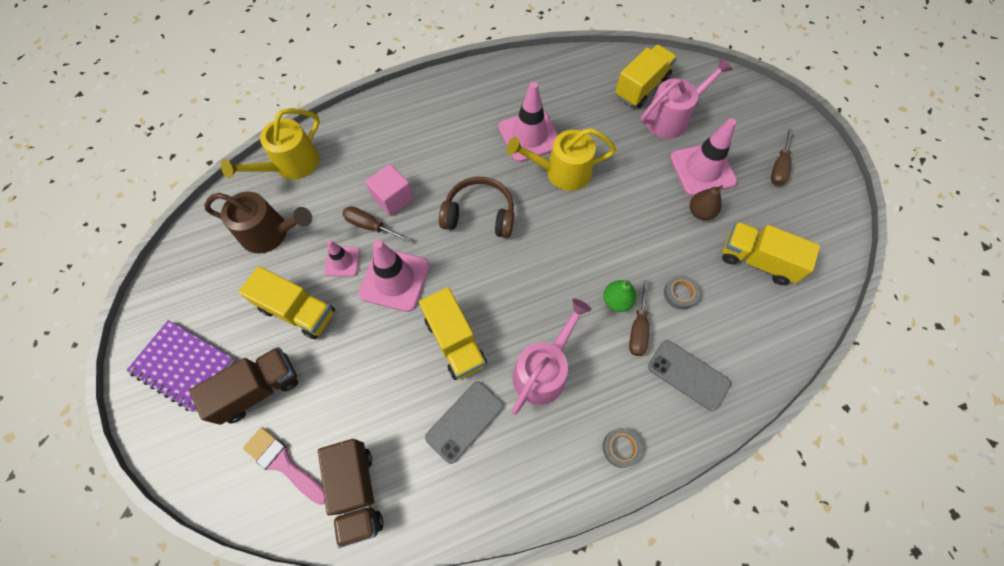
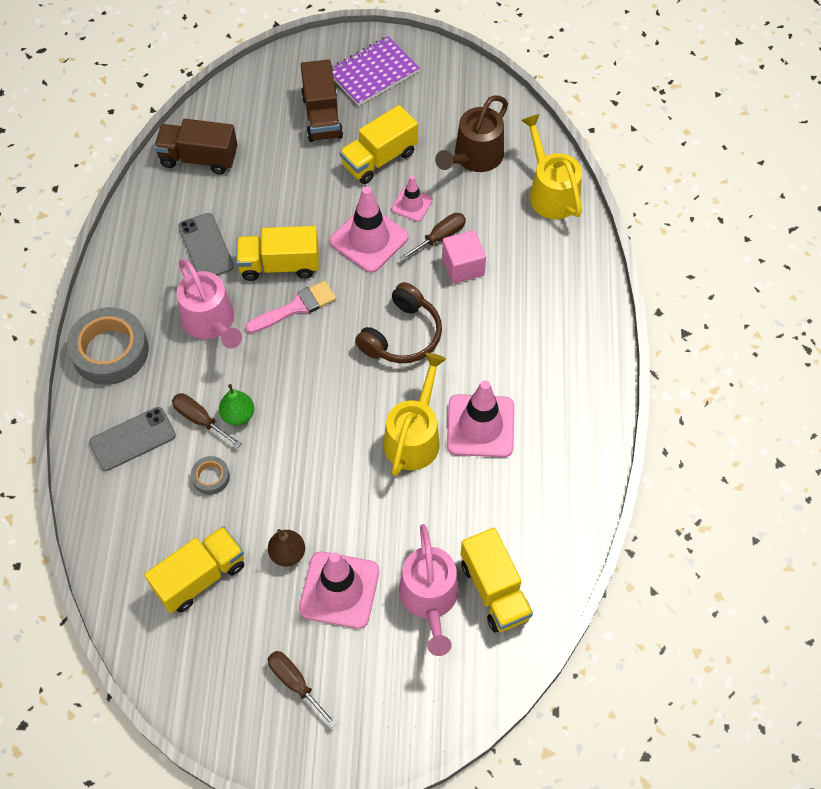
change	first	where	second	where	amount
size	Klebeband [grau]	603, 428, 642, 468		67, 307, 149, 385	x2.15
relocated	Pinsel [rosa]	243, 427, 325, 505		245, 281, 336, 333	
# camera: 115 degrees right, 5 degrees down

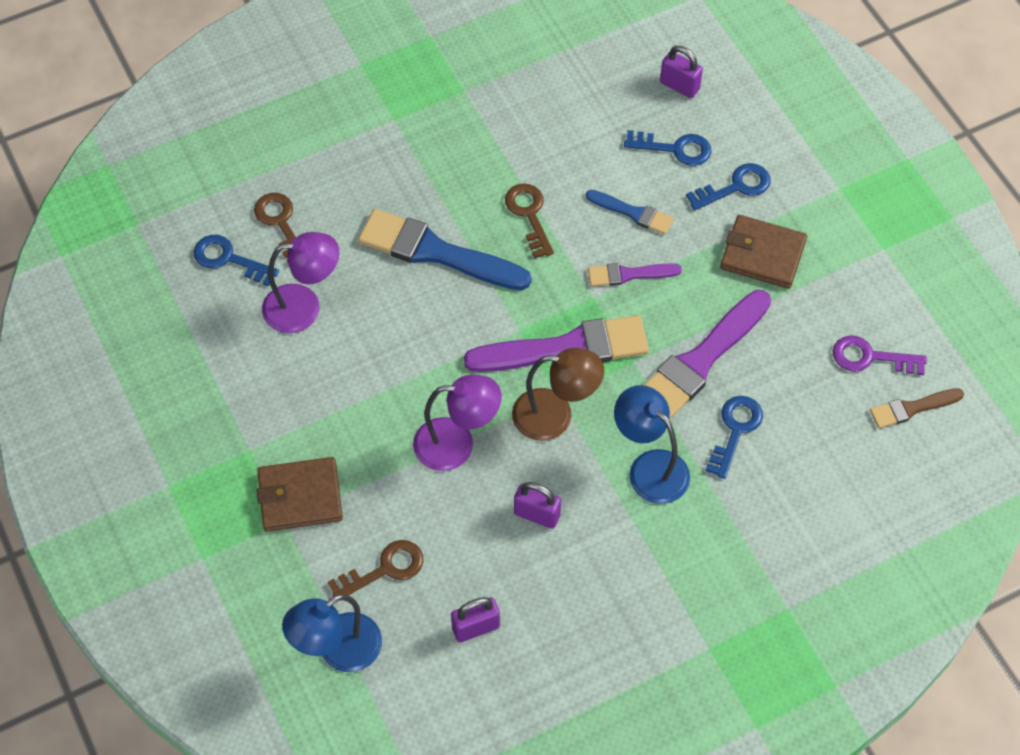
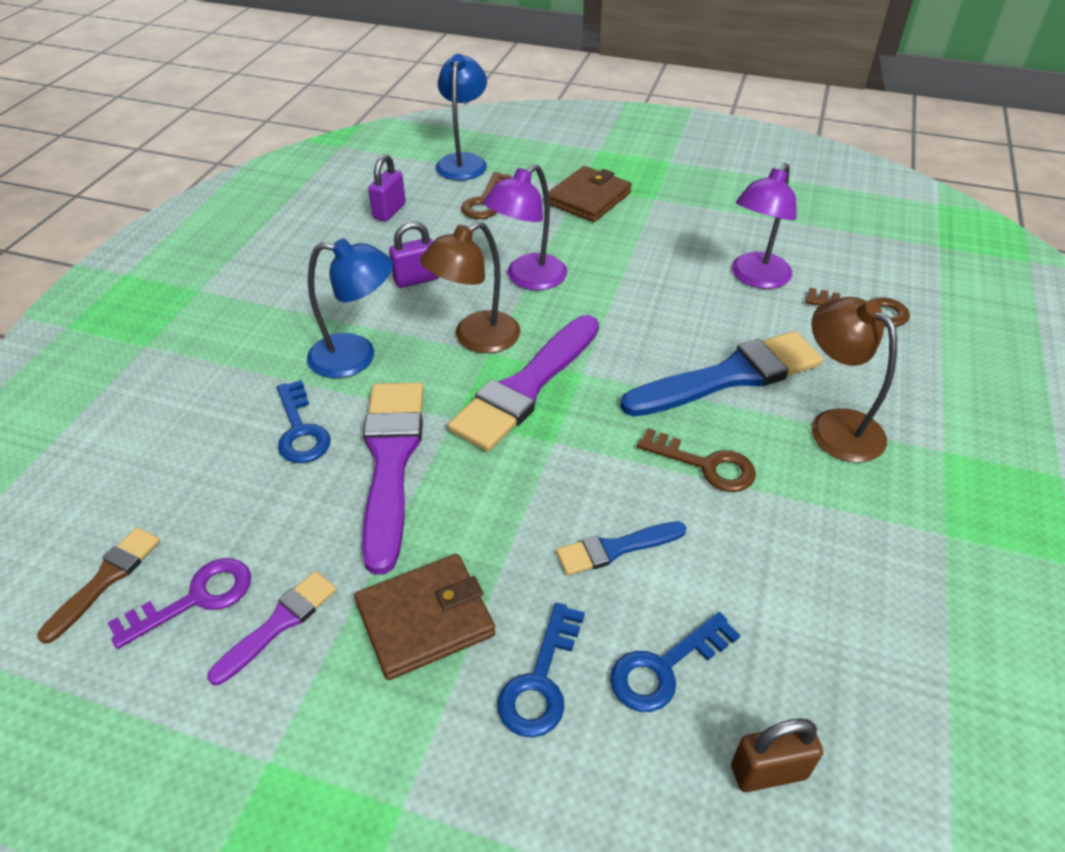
change	first	where	second	where	amount
relocated	Pinsel [lila]	588, 263, 682, 286		207, 571, 337, 685	
colour	Vorhängeschloss [lila]	660, 46, 703, 98	Vorhängeschloss [braun]	731, 718, 823, 792	
appeared			Lampe [braun]	811, 297, 897, 462	
missing	Schlüssel [blau]	194, 235, 279, 286			
# camera: 135 degrees right, 15 degrees down

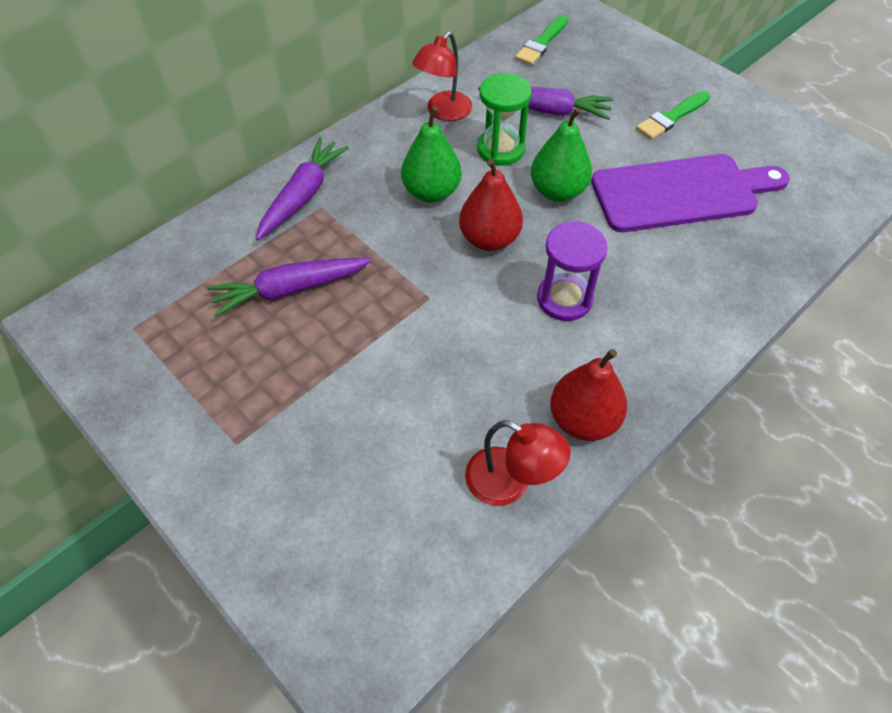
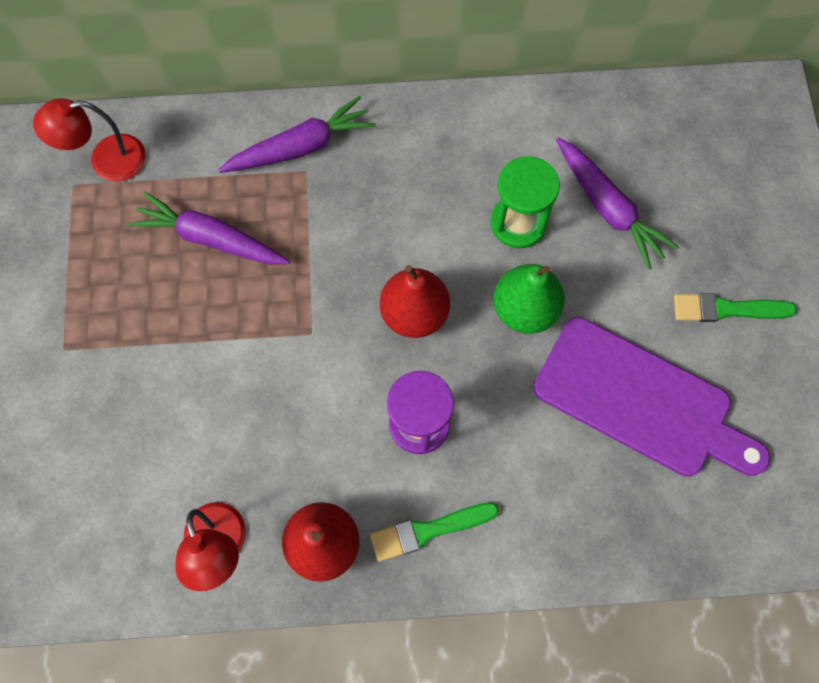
change	first	where	second	where	amount
relocated	Lampe [rot]	412, 32, 472, 121		33, 98, 146, 182	
relocated	Pinsel [grün]	515, 15, 568, 65		370, 502, 499, 562	
missing	Birne [grün]	401, 107, 462, 202			
# camera: 40 degrees right, 15 degrees up

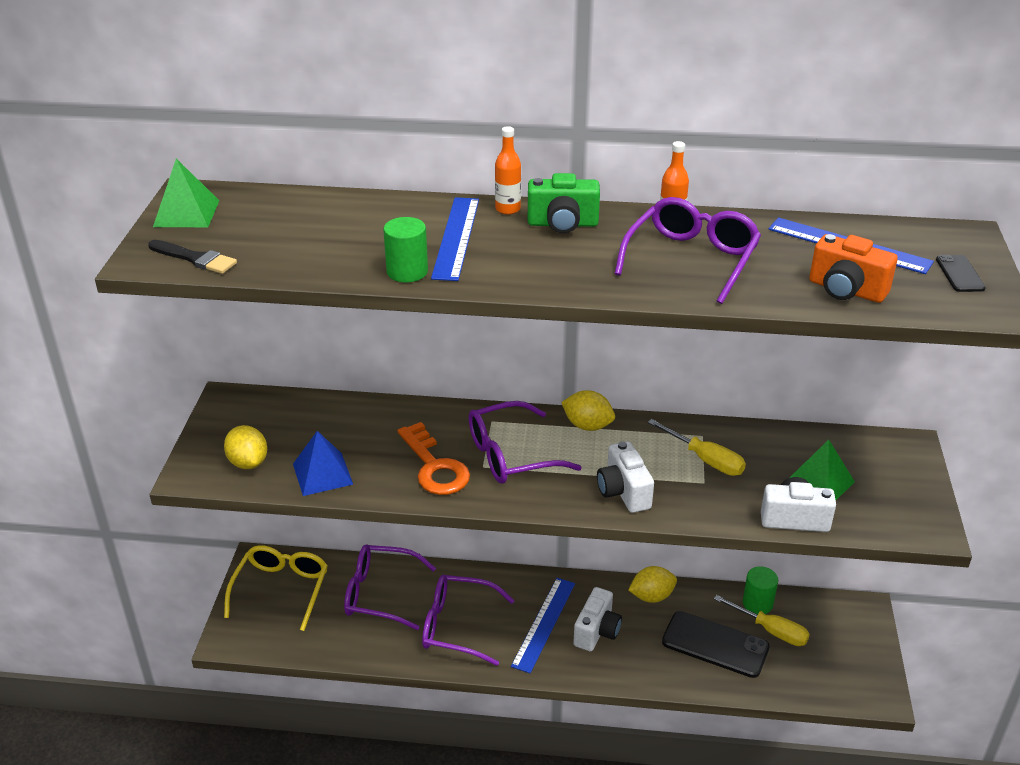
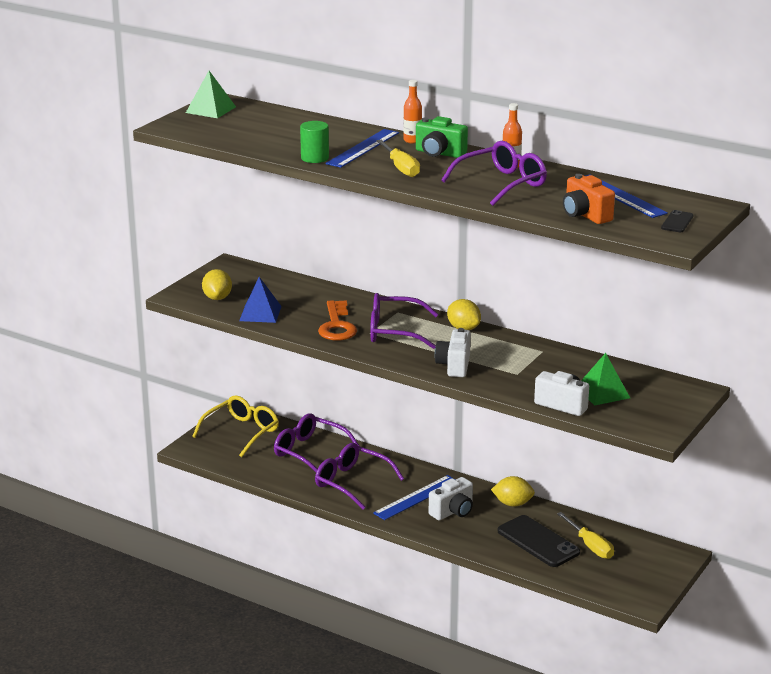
change	first	where	second	where	amount
relocated	Schraubenzieher [gelb]	648, 419, 746, 476		376, 140, 420, 177	
missing	Pinsel [schwarz]	148, 240, 237, 274			
missing	Vollzylinder [grün]	743, 566, 778, 614			
# camera: 25 degrees right, 10 degrees down

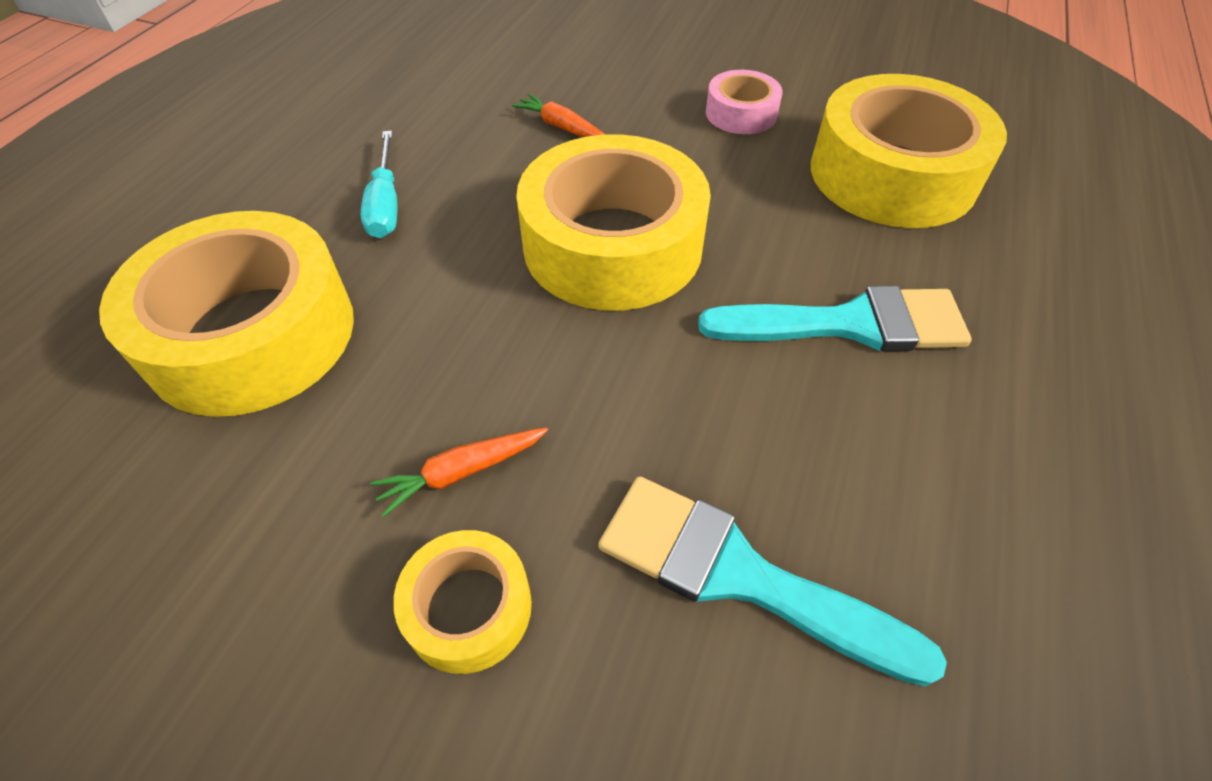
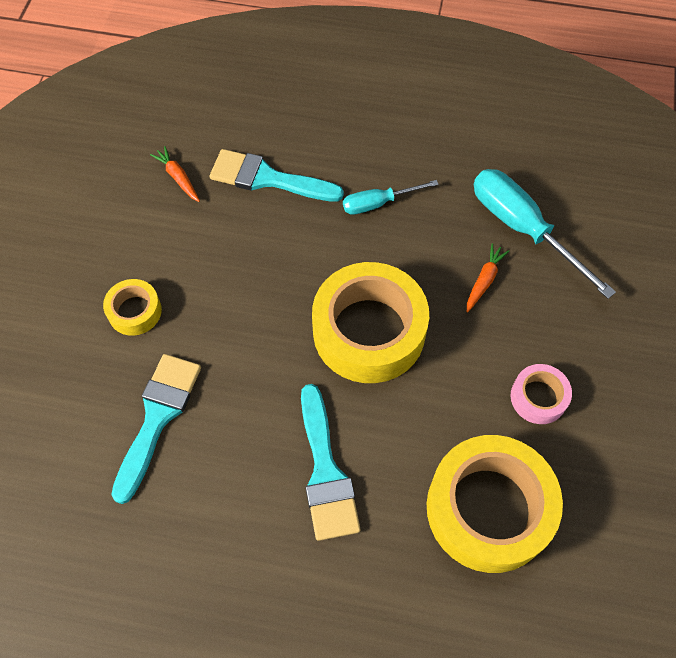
change	first	where	second	where	amount
relocated	Karotte [orange]	370, 427, 548, 517		150, 146, 200, 202	
exchanged	Klebeband [gelb]	99, 211, 354, 417	Pinsel [türkis]	210, 149, 344, 202	
appeared			Schraubenzieher [türkis]	474, 169, 616, 299	
# camera: 80 degrees right, 10 degrees up

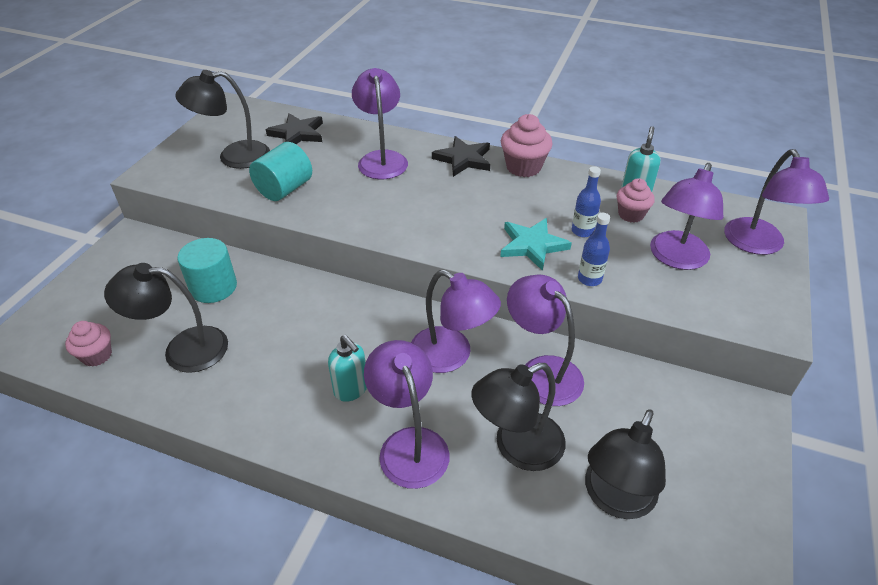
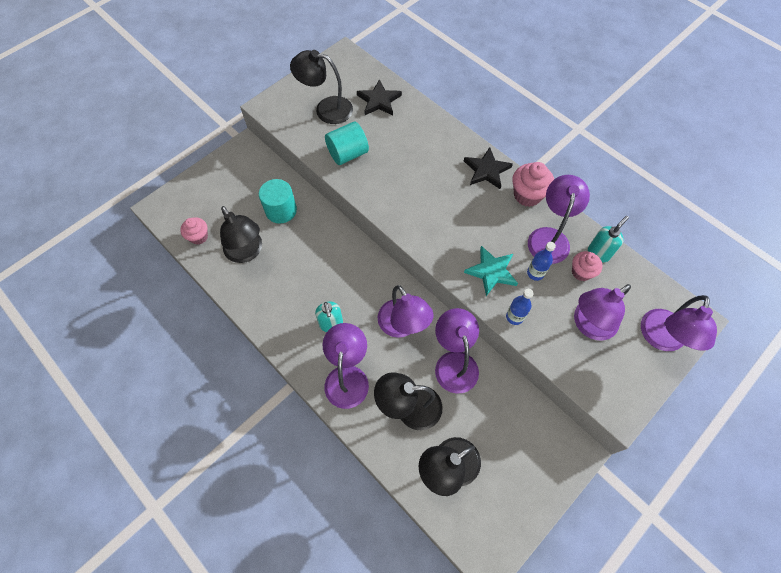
change	first	where	second	where	amount
spun	Lampe [schwarz]	104, 263, 228, 373		220, 206, 262, 263	150 degrees counterclockwise
relocated	Lampe [lila]	352, 68, 408, 179		528, 175, 590, 264	
# camera: 25 degrees right, 20 degrees up

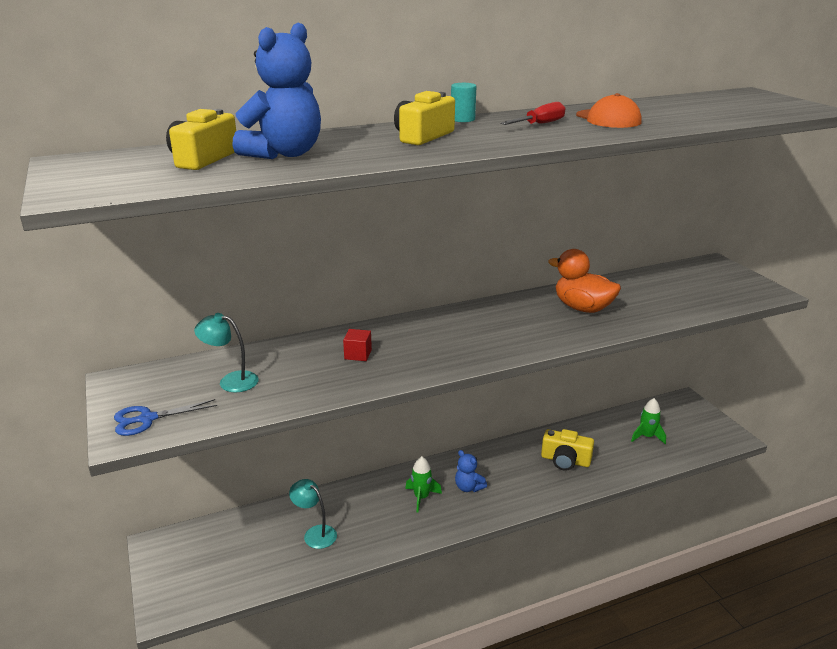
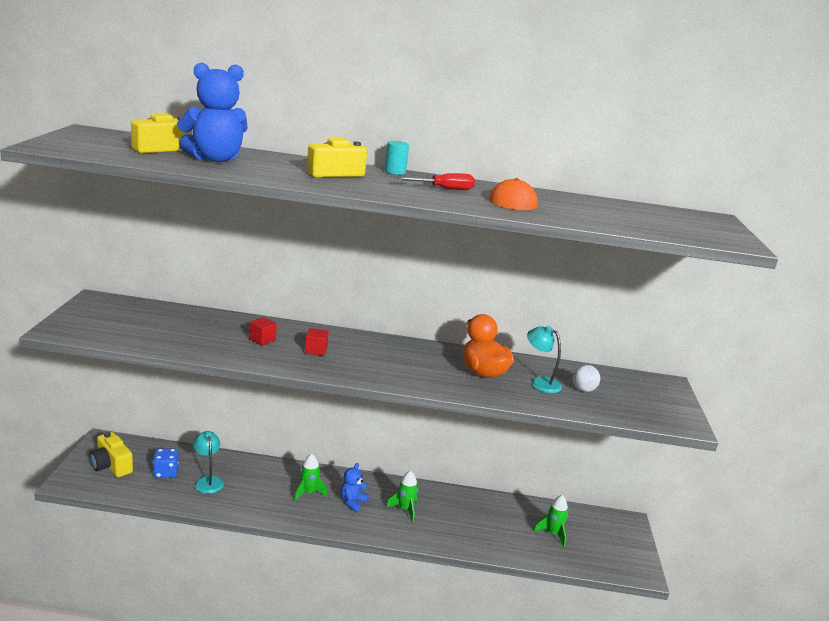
change	first	where	second	where	amount
relocated	Kamera [gelb]	541, 429, 594, 471		90, 432, 133, 477	
appeared			Spielwürfel [blau]	153, 448, 179, 478	
appeared			Kubus [rot]	305, 328, 329, 356	
spun	Teddybär [blau]	455, 450, 487, 492		340, 463, 369, 512	45 degrees clockwise
appeared			Rakete [grün]	386, 470, 418, 522	
relocated	Lampe [türkis]	194, 313, 259, 392		527, 326, 562, 393	
appeared			Ball [weiß]	573, 365, 600, 392	
missing	Schere [blau]	114, 399, 217, 436			
# camera: 25 degrees right, 5 degrees down

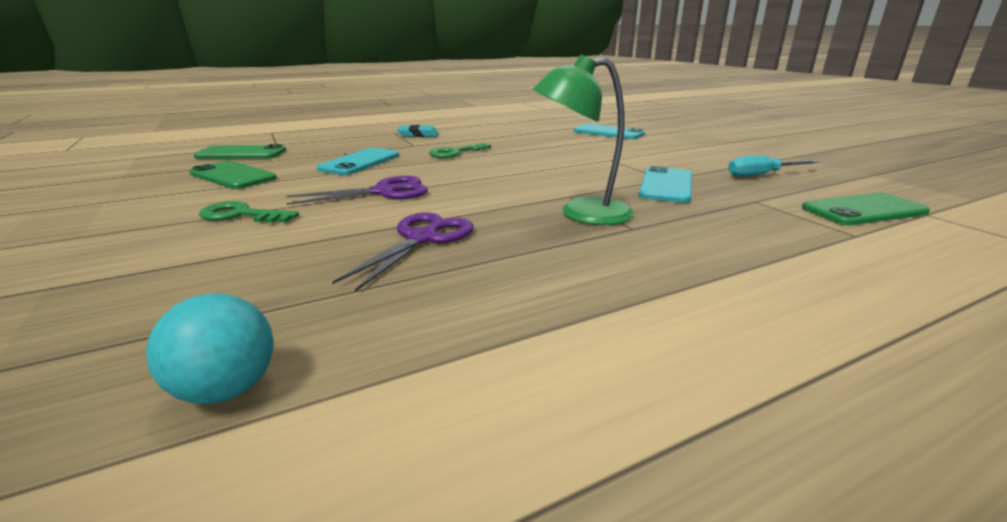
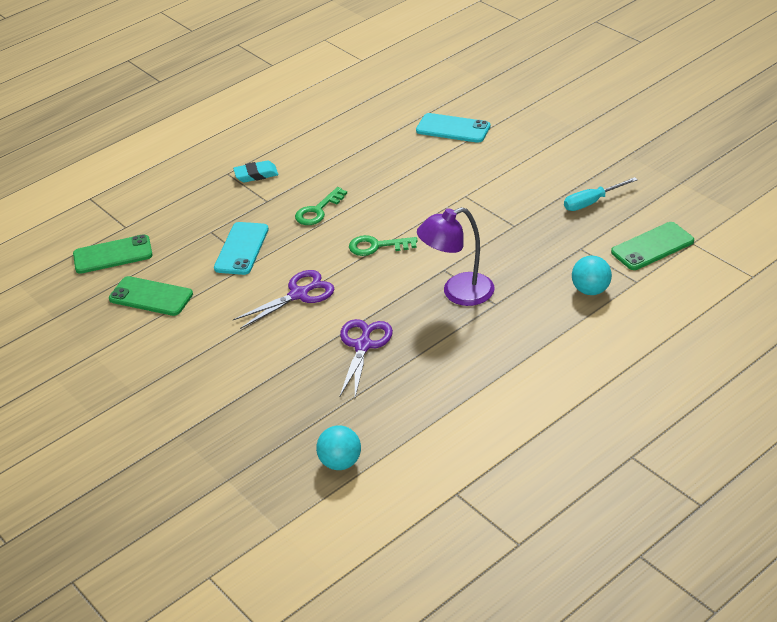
change	first	where	second	where	amount
relocated	Schlüssel [grün]	199, 201, 299, 223		349, 235, 418, 256	
colour	Lampe [grün]	533, 55, 633, 225	Lampe [lila]	417, 207, 495, 306	
appeared			Ball [türkis]	572, 256, 612, 295	
missing	Handy [türkis]	638, 166, 692, 203			
# camera: 10 degrees left, 15 degrees up

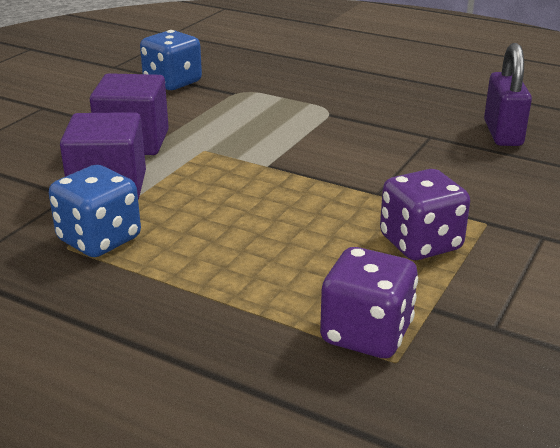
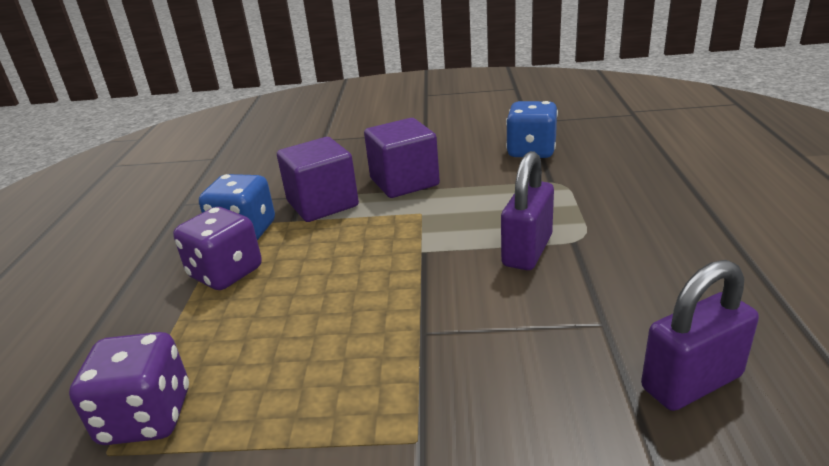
change	first	where	second	where	amount
relocated	Spielwürfel [lila]	380, 169, 470, 260		173, 207, 262, 290	
appeared			Vorhängeschloss [lila]	501, 151, 554, 270	
# camera: 65 degrees right, 0 degrees up

